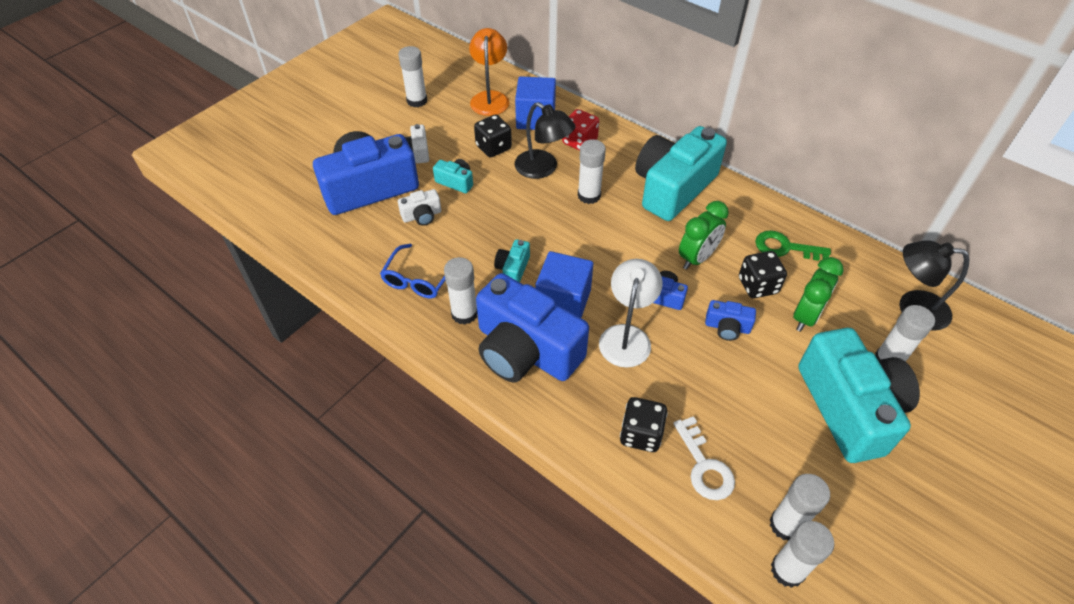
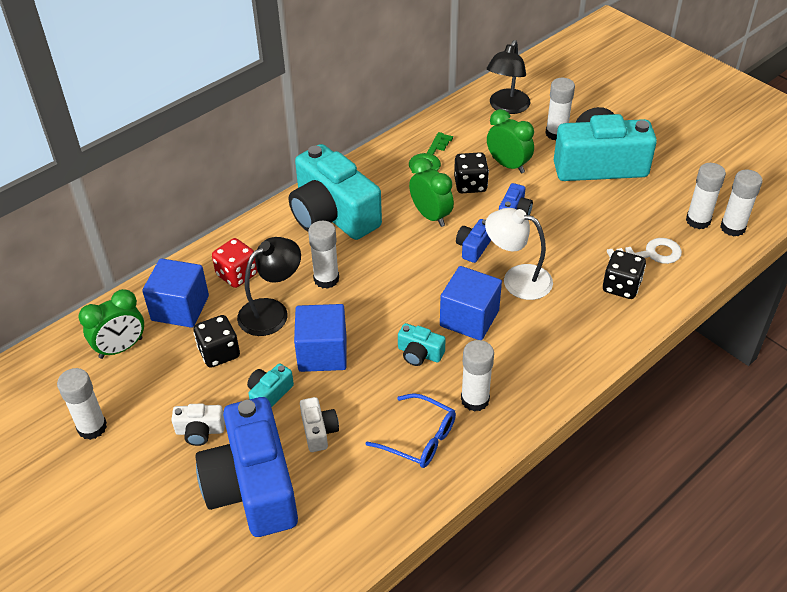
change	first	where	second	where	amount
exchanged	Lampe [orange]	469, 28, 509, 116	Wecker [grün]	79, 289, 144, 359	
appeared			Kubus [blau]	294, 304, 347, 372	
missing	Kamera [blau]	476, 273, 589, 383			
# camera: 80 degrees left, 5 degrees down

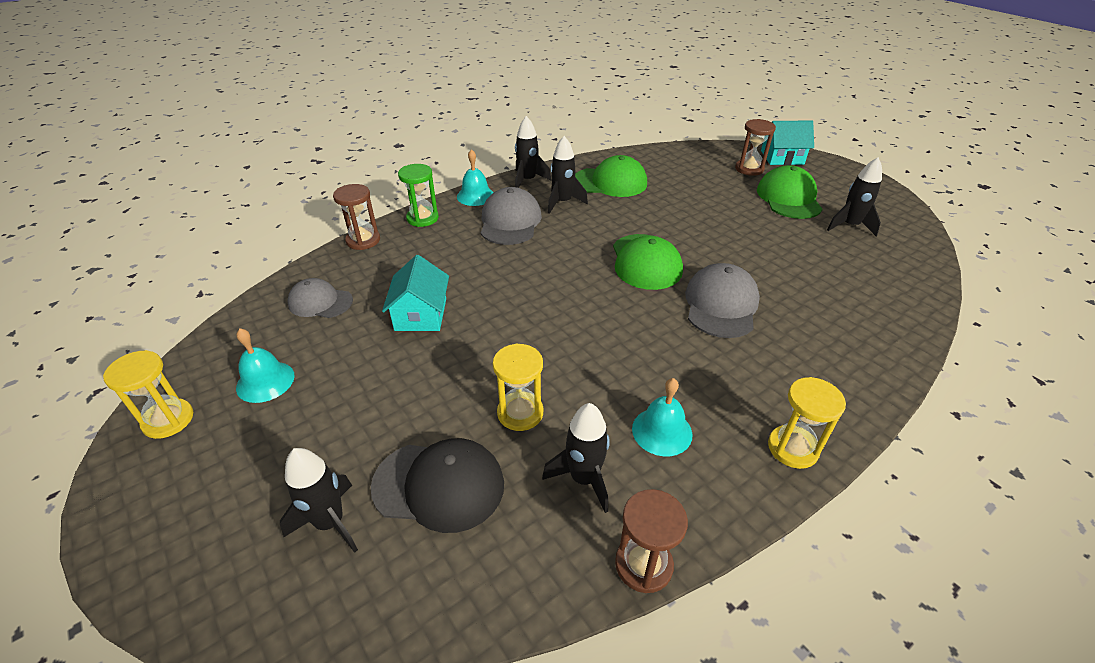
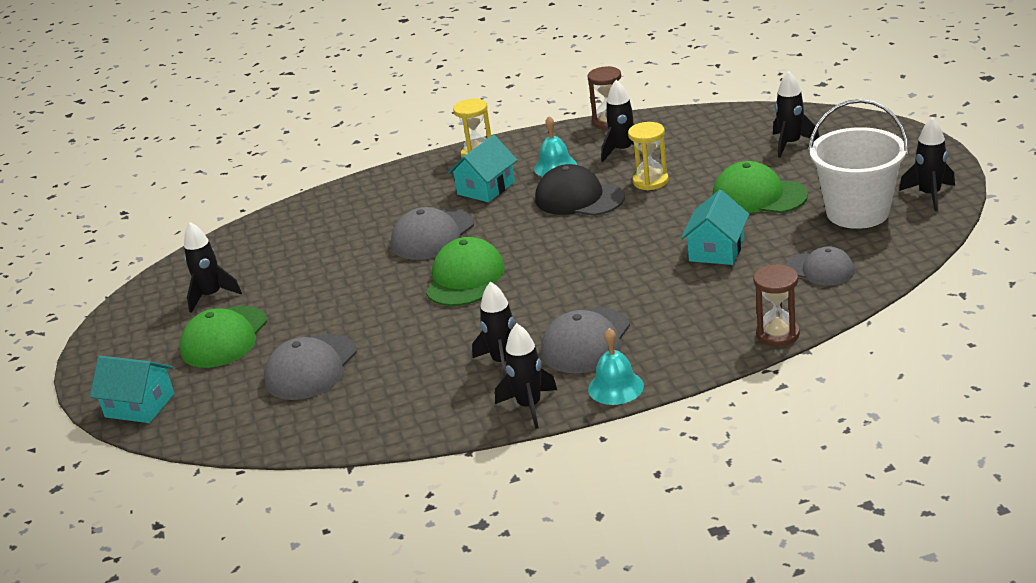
change	first	where	second	where	amount
appeared			Kappe [grau]	264, 334, 357, 400	
appeared			Haus [türkis]	448, 135, 517, 202	
relocated	Kappe [schwarz]	371, 438, 504, 533		535, 164, 625, 216	
relocated	Kappe [grün]	575, 155, 647, 197		712, 161, 808, 213	
exchanged	Glocke [türkis]	236, 328, 295, 403	Eimer [weiß]	808, 99, 908, 229	
exchanged	Sanduhr [gelb]	103, 350, 193, 439	Rakete [schwarz]	899, 117, 955, 211	
missing	Sanduhr [grün]	398, 164, 439, 227			
missing	Sanduhr [braun]	735, 119, 776, 176			
# camera: 155 degrees left, 10 degrees down

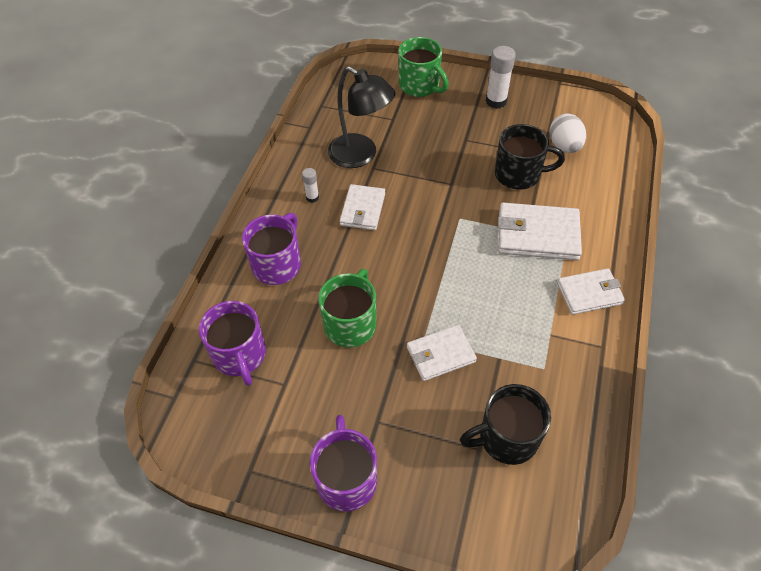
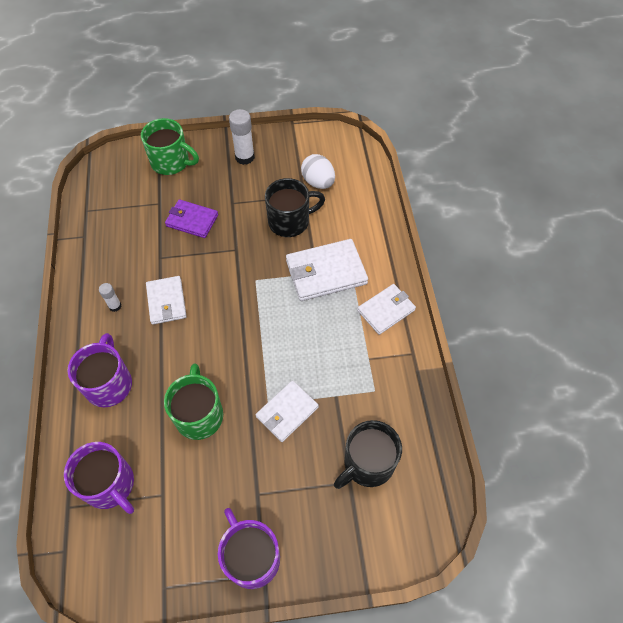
change	first	where	second	where	amount
appeared			Geldbörse [lila]	165, 199, 218, 238	
missing	Lampe [schwarz]	328, 67, 396, 168			
# camera: 25 degrees left, 5 degrees up

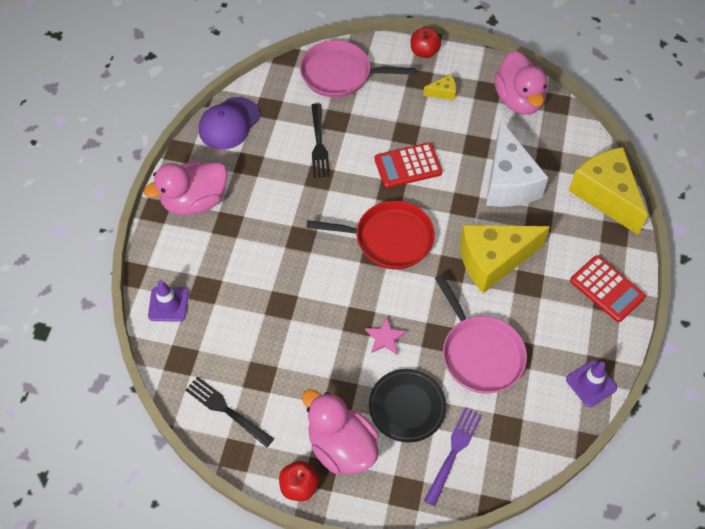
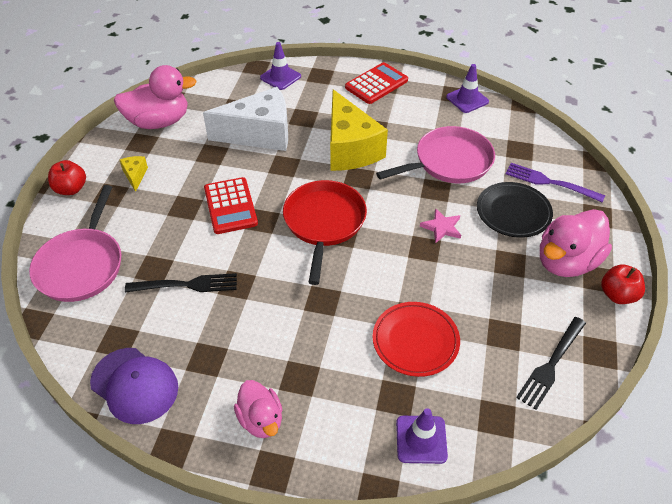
change	first	where	second	where	amount
size	Ente [rosa]	144, 161, 227, 215		234, 380, 282, 438	x0.61
exchanged	Käse [gelb]	569, 147, 648, 235	Leitkegel [lila]	260, 42, 301, 90	
appeared			Teller [rot]	373, 302, 460, 377	
# camera: 90 degrees left, 10 degrees down

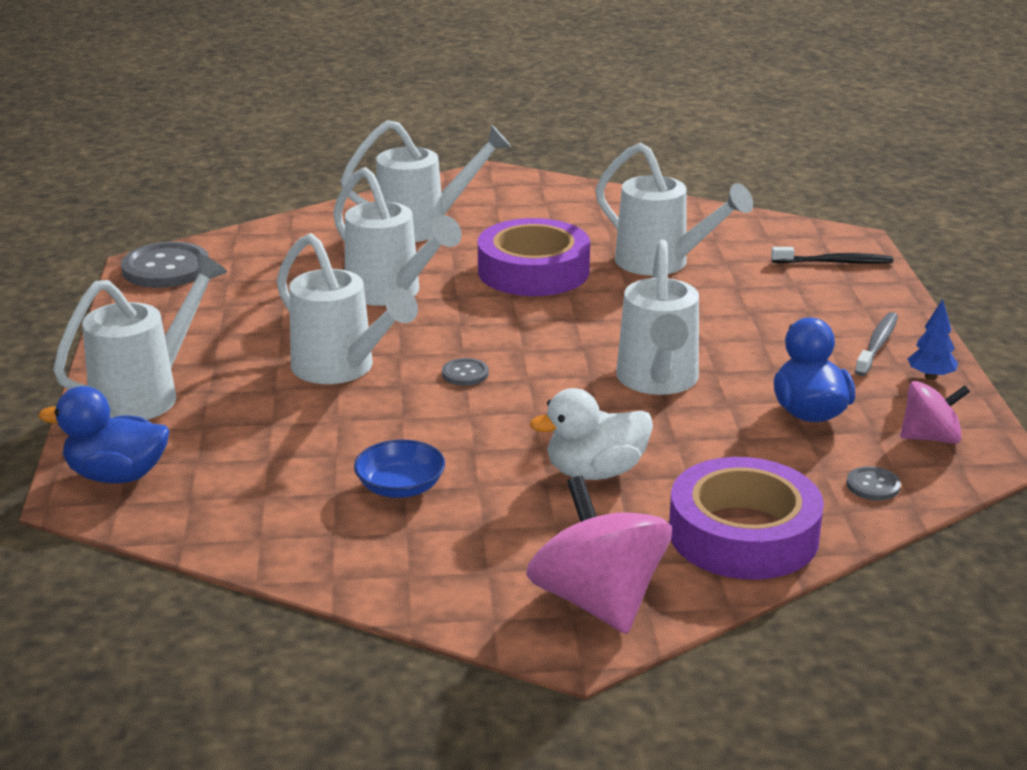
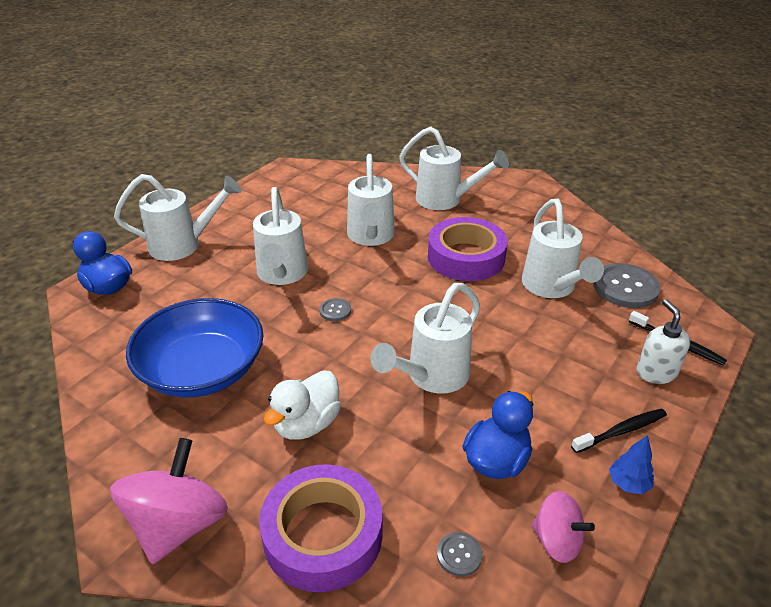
change	first	where	second	where	amount
size	Schüssel [blau]	354, 440, 445, 498		126, 298, 264, 398	x2.17
spun	Ente [weiß]	530, 388, 653, 480		264, 370, 341, 440	75 degrees counterclockwise
colour	Zahnbürste [grau]	855, 312, 898, 376	Zahnbürste [schwarz]	571, 408, 667, 453	
relocated	Knopf [grau]	121, 242, 209, 288		593, 263, 661, 308	
appeared			Seifenspender [weiß]	637, 299, 691, 384	
# camera: 40 degrees right, 10 degrees up

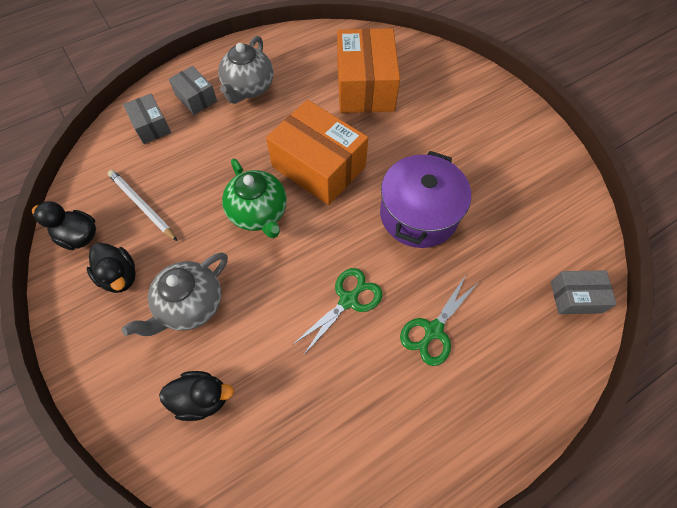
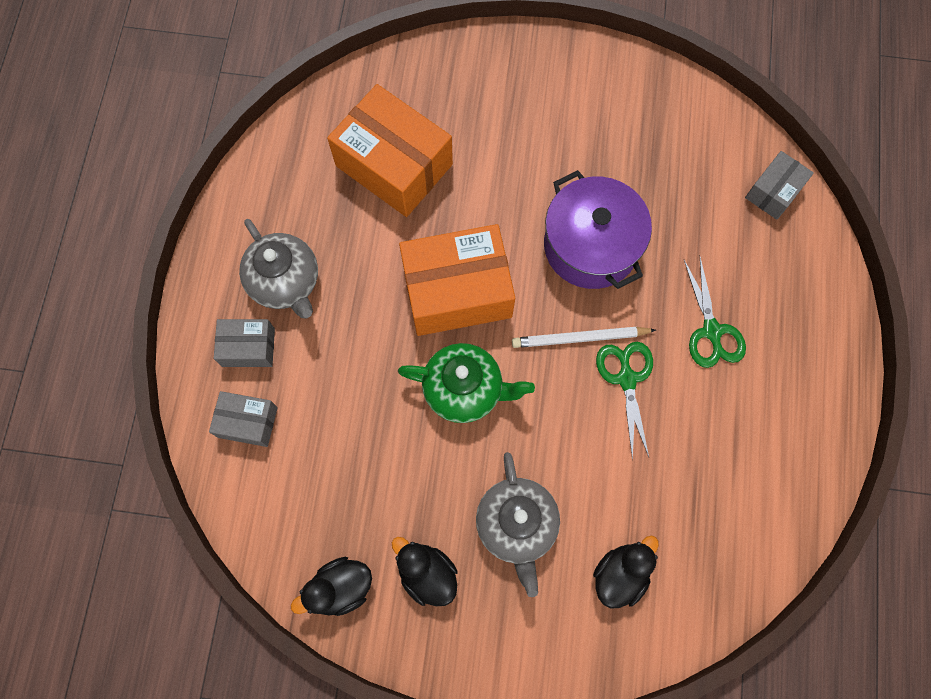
change	first	where	second	where	amount
spun	Ente [schwarz]	87, 243, 136, 293		392, 537, 457, 606	135 degrees counterclockwise
relocated	Bleistift [weiß]	108, 170, 178, 242		512, 327, 656, 348	
# camera: 50 degrees left, 10 degrees up

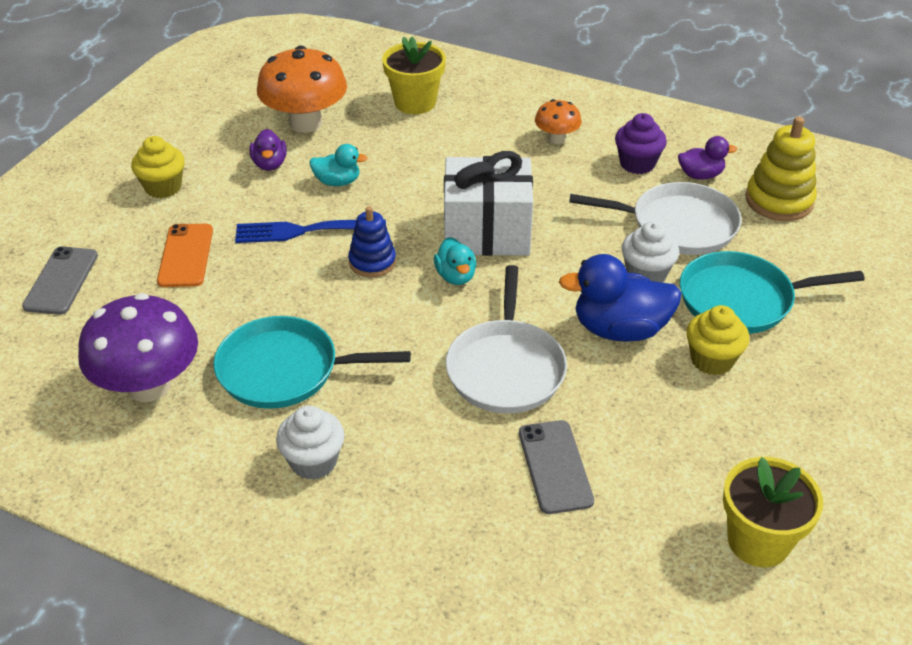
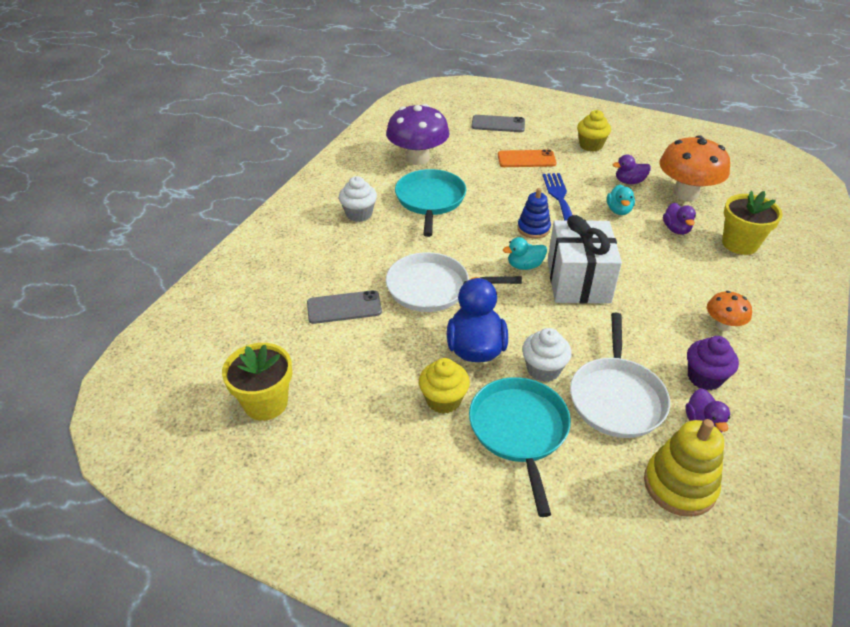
change	first	where	second	where	amount
appeared			Ente [lila]	663, 203, 696, 235	
# camera: 90 degrees right, 0 degrees up

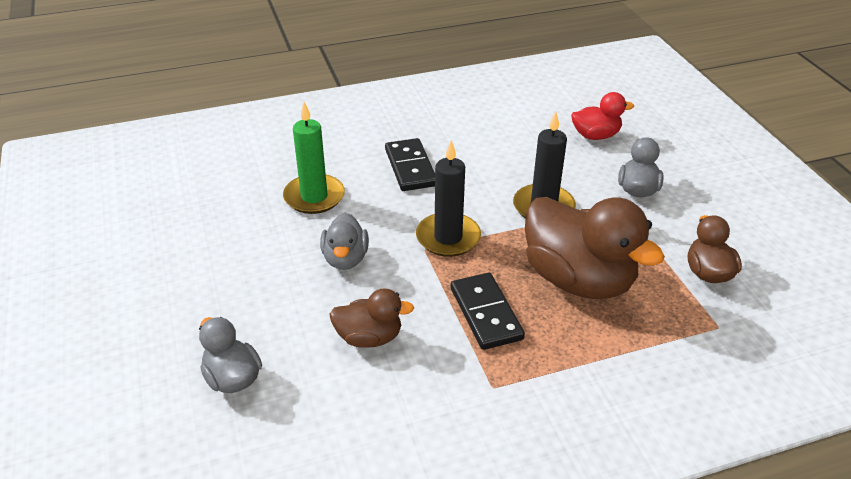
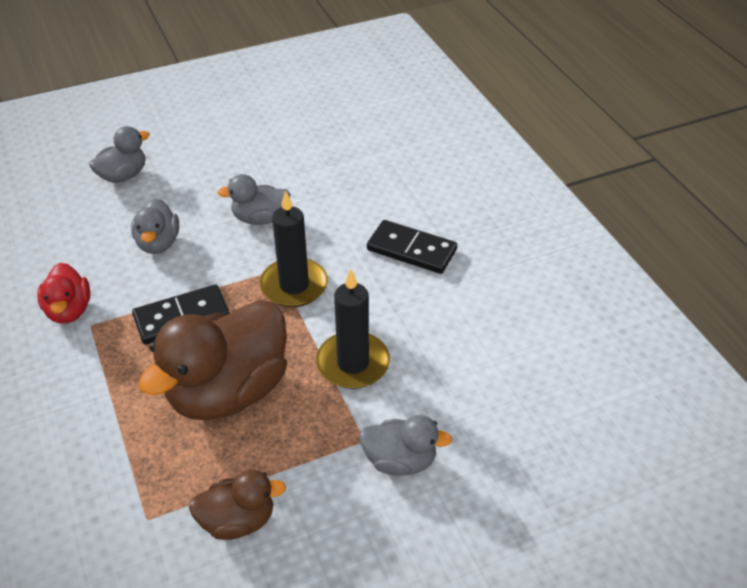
change	first	where	second	where	amount
relocated	Ente [rot]	571, 92, 634, 140		37, 263, 90, 323	
colour	Ente [braun]	329, 288, 414, 348	Ente [grau]	131, 198, 179, 254	
spun	Dominostein [schwarz]	385, 138, 435, 191		367, 220, 457, 274	45 degrees clockwise
missing	Kerze [grün]	283, 102, 345, 214			
# camera: 85 degrees right, 5 degrees up

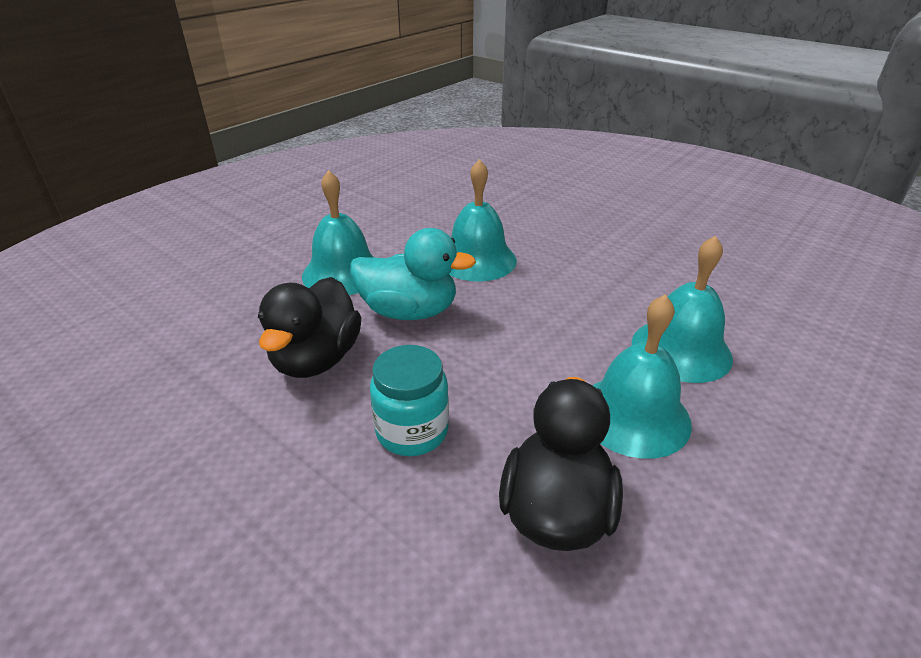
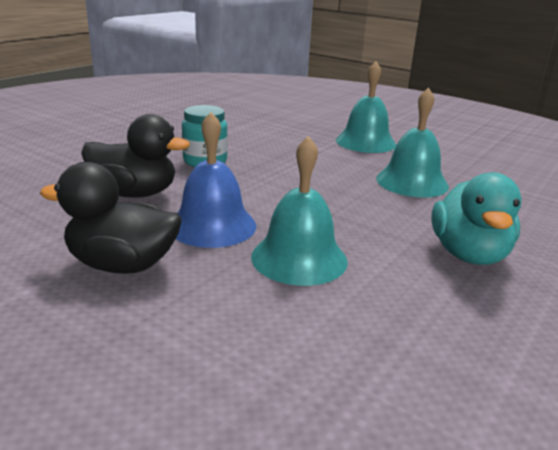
change	first	where	second	where	amount
relocated	Ente [schwarz]	258, 277, 361, 378		40, 162, 182, 274	
colour	Glocke [türkis]	593, 294, 692, 459	Glocke [blau]	176, 112, 256, 248	
relocated	Ente [türkis]	350, 228, 476, 320		431, 172, 522, 265	
# camera: 85 degrees right, 10 degrees down

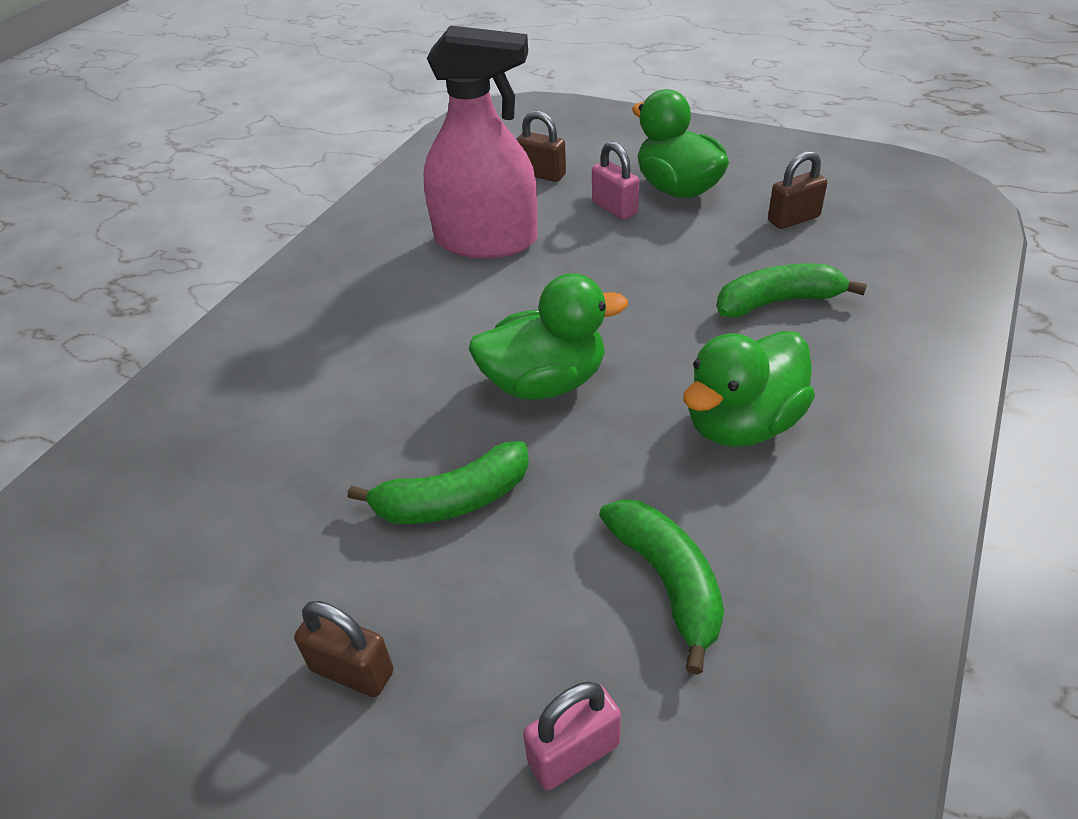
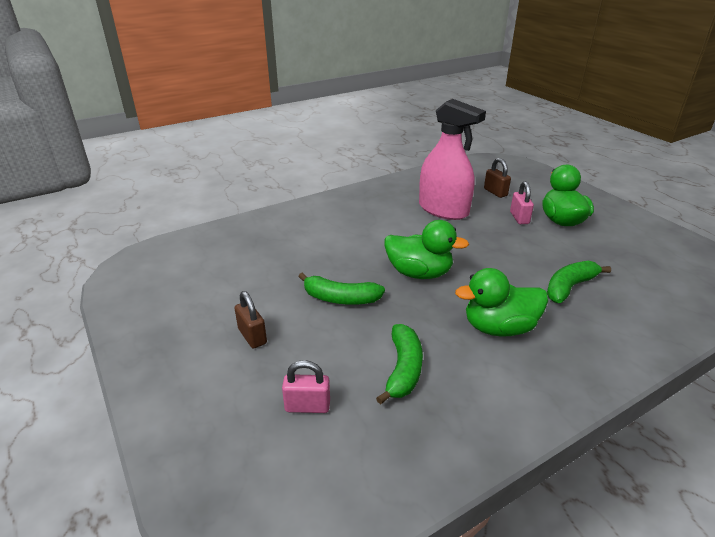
change	first	where	second	where	amount
spun	Banane [grün]	717, 264, 867, 318		547, 261, 611, 303	60 degrees counterclockwise
missing	Vorhängeschloss [braun]	768, 151, 827, 229			
# camera: 30 degrees right, 10 degrees down

